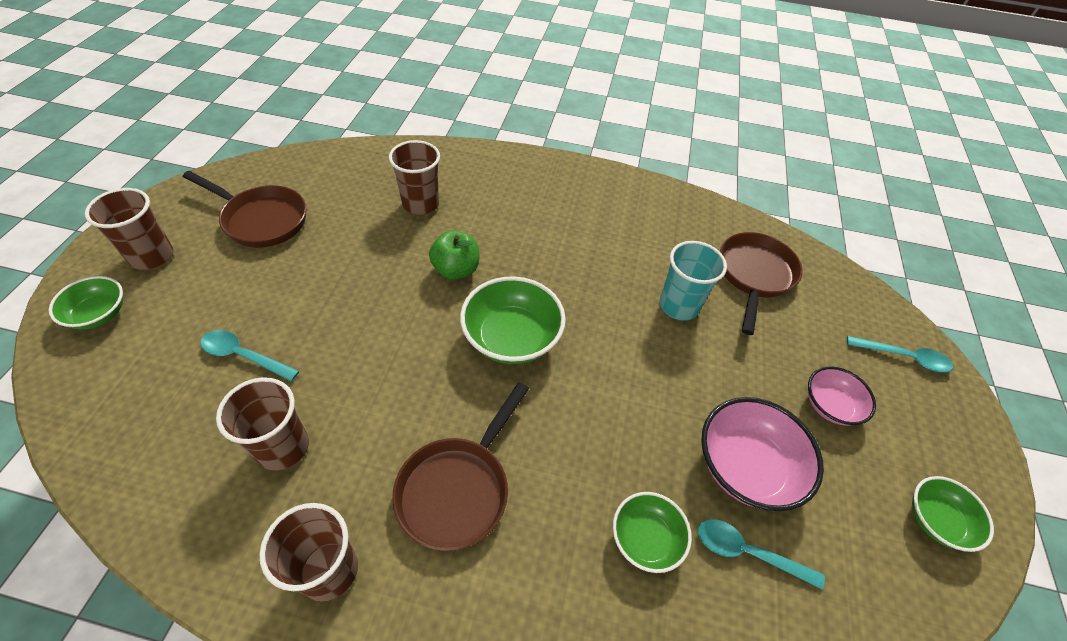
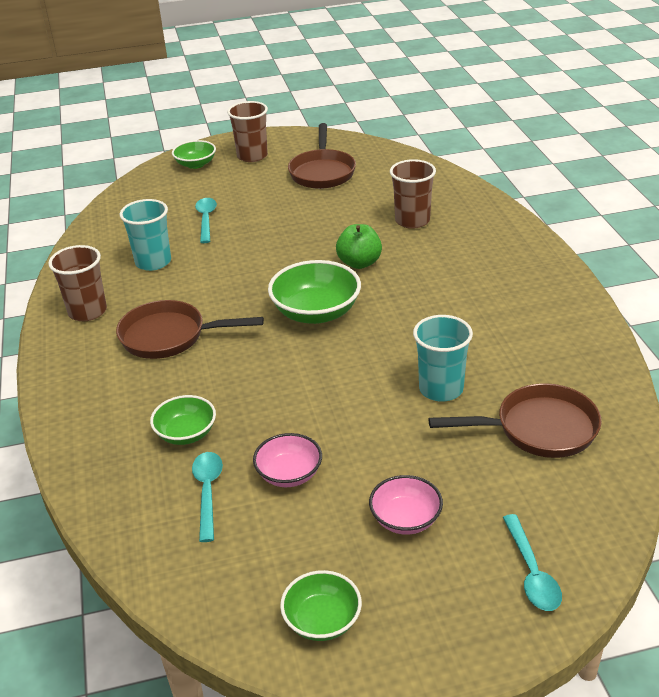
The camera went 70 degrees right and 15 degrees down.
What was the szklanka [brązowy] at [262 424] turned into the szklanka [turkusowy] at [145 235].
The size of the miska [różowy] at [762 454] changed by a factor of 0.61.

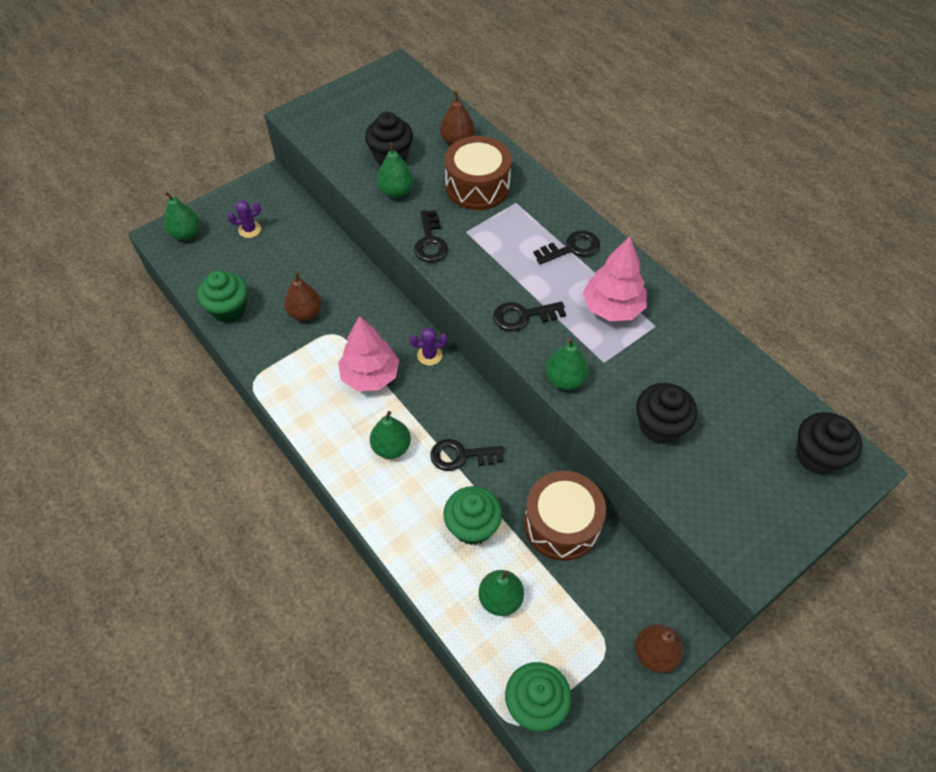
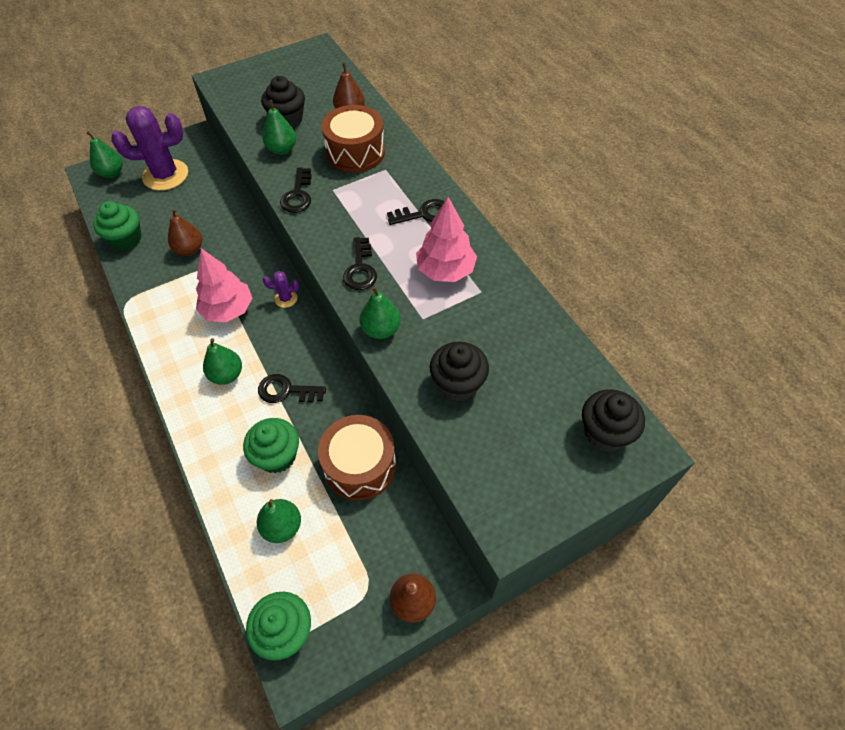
The camera went 10 degrees right and 0 degrees up.
The klucz [czarny] at [529 316] ended up facing another way, 90 degrees counterclockwise from before.
The size of the kaktus [fioletowy] at [244 219] changed by a factor of 2.27.

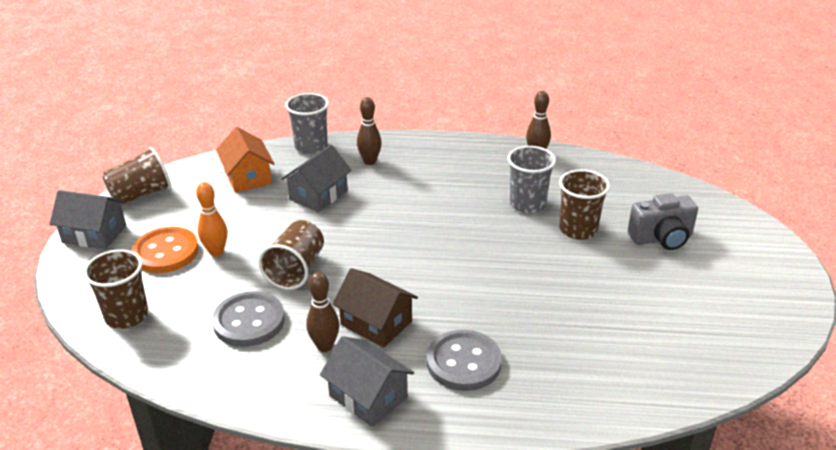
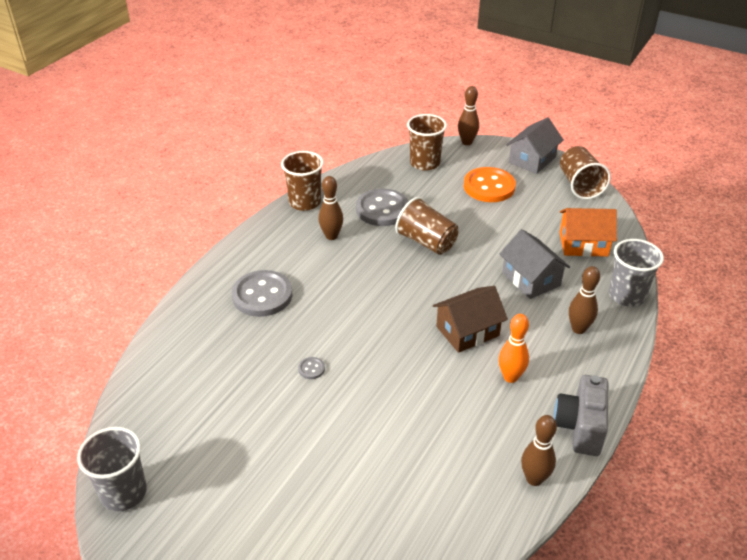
The camera went 115 degrees right and 5 degrees up.
The second view lost the domek [szary] at [367 381].
The second view gained the guzik [szary] at [311 368].
The second view gained the kręgiel [brązowy] at [468 115].
The kręgiel [pomarańczowy] ended up elsewhere, having gone from [211 219] to [514 348].
The domek [brązowy] ended up elsewhere, having gone from [375 308] to [470 319].
The szklanka [szary] ended up elsewhere, having gone from [532 179] to [112 469].
The szklanka [brązowy] ended up elsewhere, having gone from [584 204] to [302 181].
The aparat fotograficzny [szary] ended up elsewhere, having gone from [662 221] to [581 415].

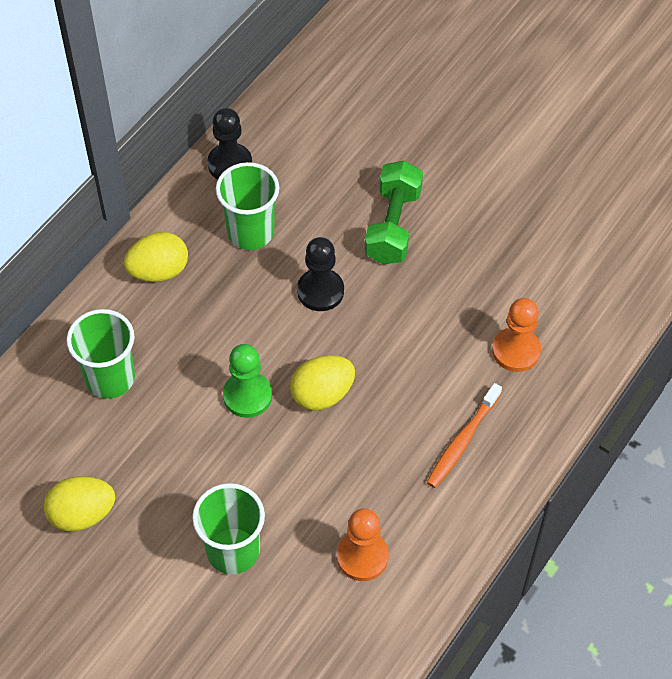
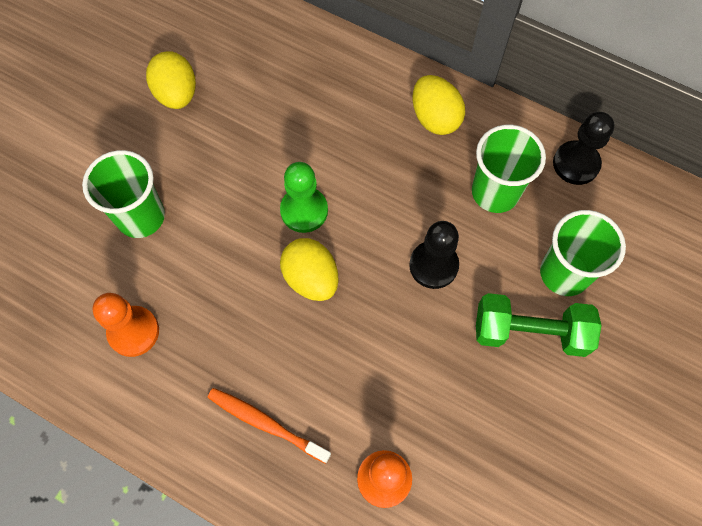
The camera went 85 degrees right and 10 degrees up.
The szklanka [zielony] ended up elsewhere, having gone from [100 354] to [583 253].

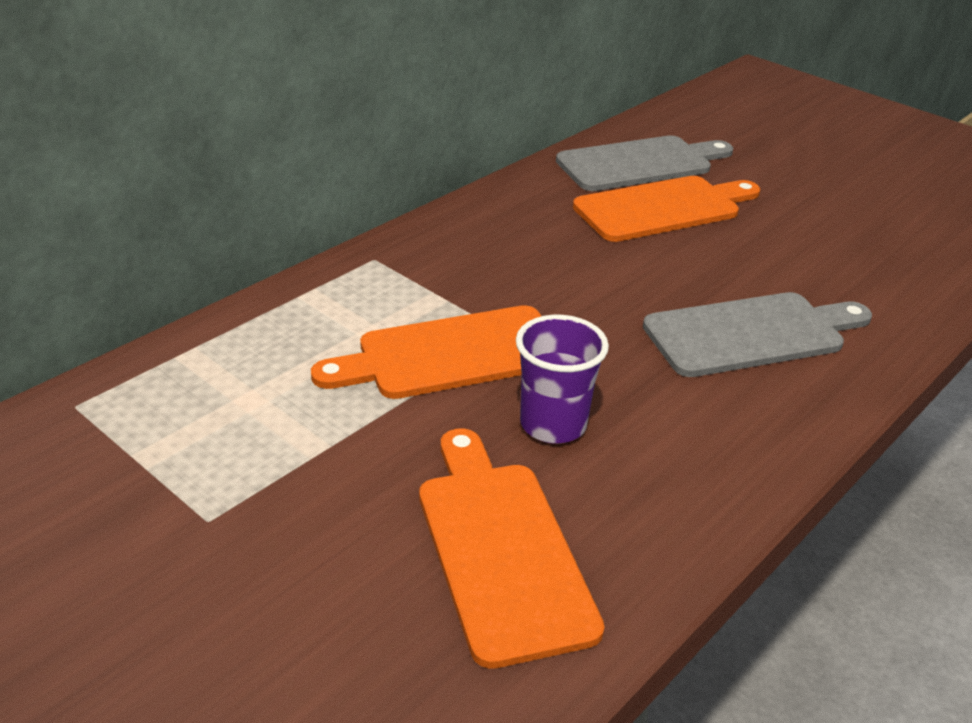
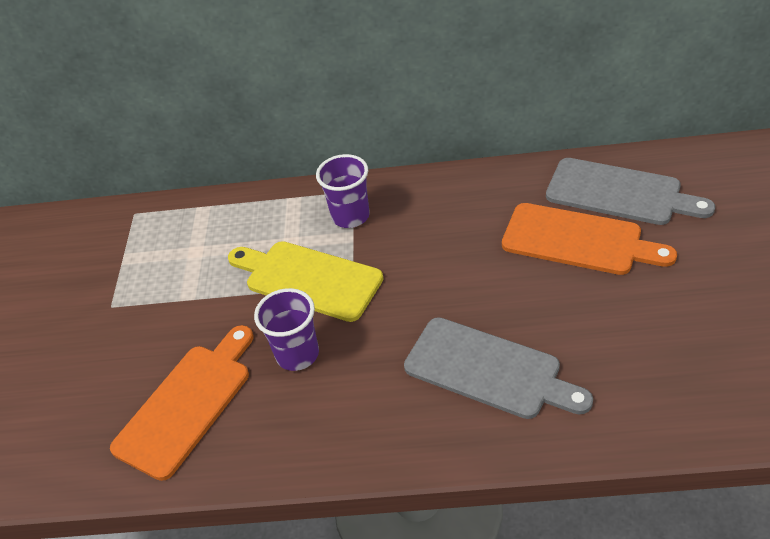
The camera went 55 degrees right and 10 degrees up.
The second view gained the szklanka [fioletowy] at [343 191].
What was the deska do krojenia [pomarańczowy] at [426 352] turned into the deska do krojenia [żółty] at [306 281].

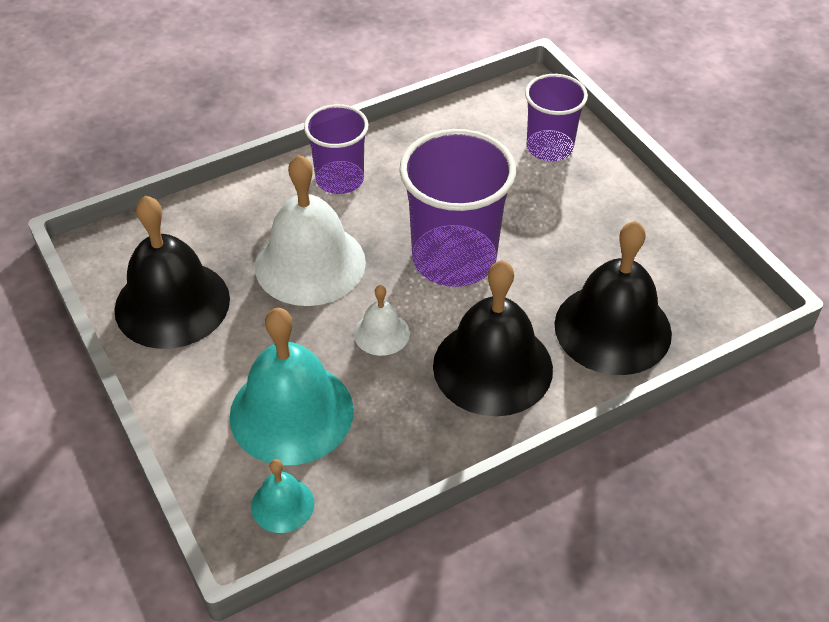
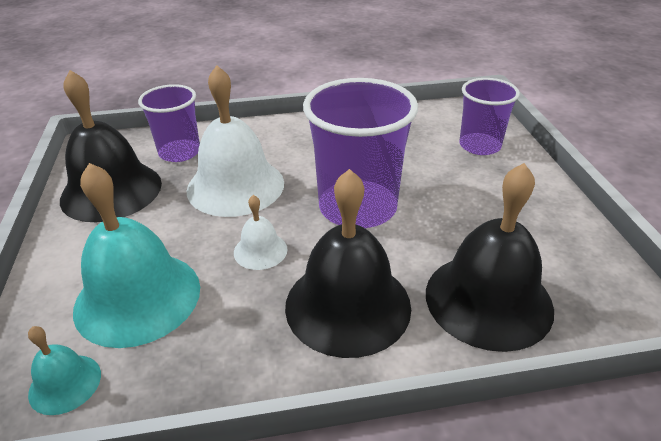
The camera went 20 degrees right and 10 degrees down.
The szklanka [fioletowy] ended up elsewhere, having gone from [336 149] to [169 123].

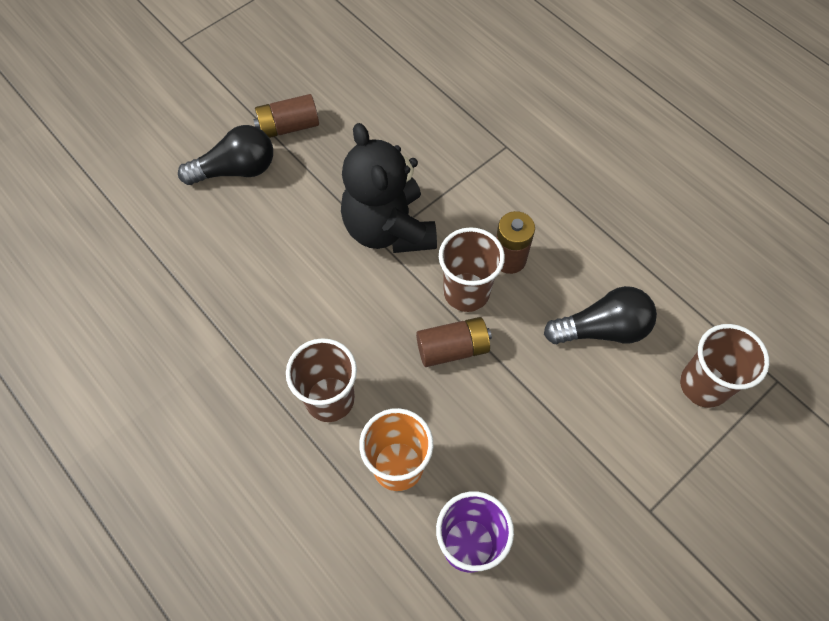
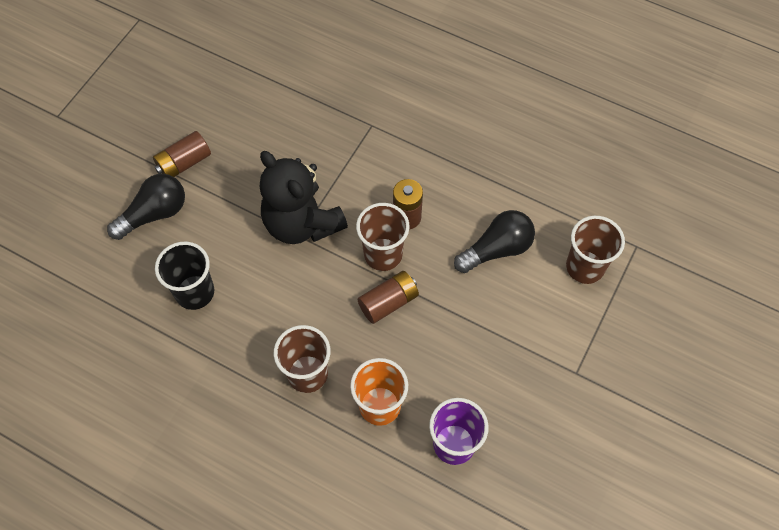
The camera went 20 degrees left and 0 degrees up.
The second view gained the szklanka [czarny] at [184 276].

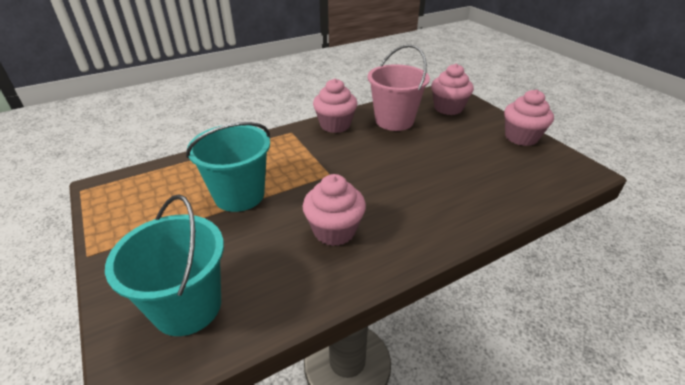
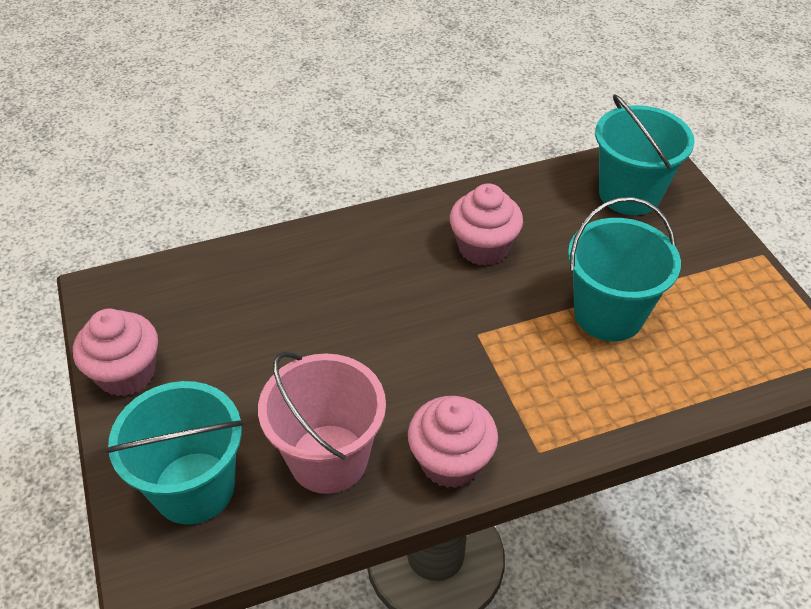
The camera went 170 degrees left and 10 degrees up.
Where the muffinka [różowy] stood at [452 89], the wiadro [turkusowy] came to stand at [174 453].

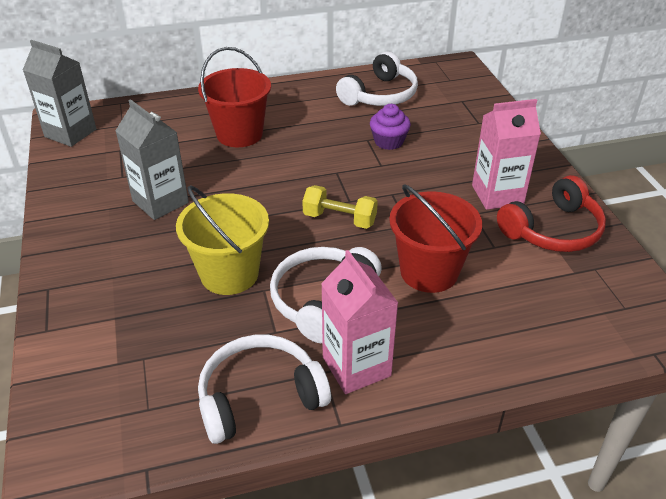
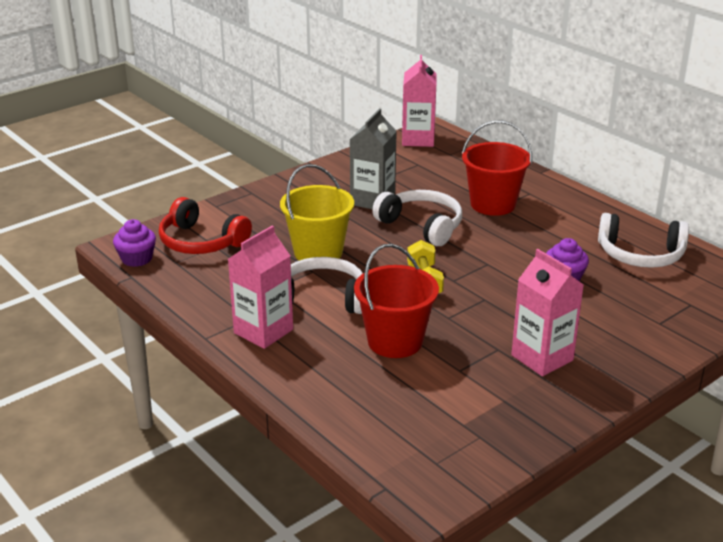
The camera went 65 degrees right and 10 degrees down.
The second view gained the muffinka [fioletowy] at [134 243].
The słuchawki [biały] ended up elsewhere, having gone from [264 389] to [417 218].
The słuchawki [czerwony] ended up elsewhere, having gone from [551 213] to [205 225].
What was the karton mleka [szary] at [60 93] turned into the karton mleka [różowy] at [419 101].

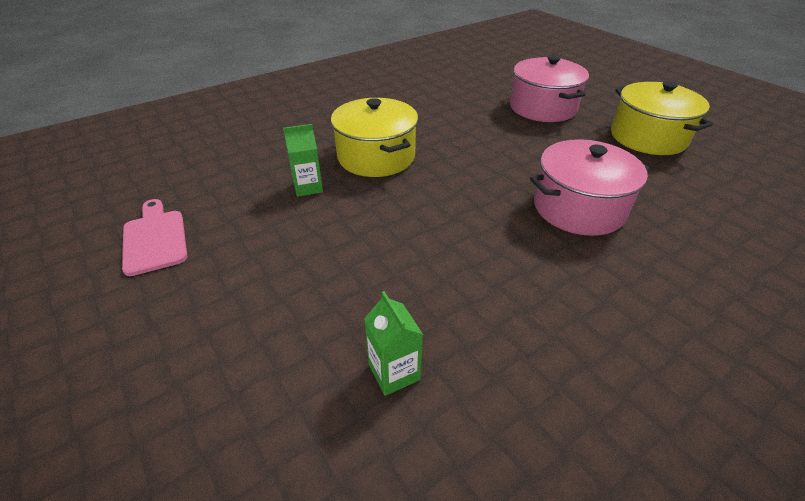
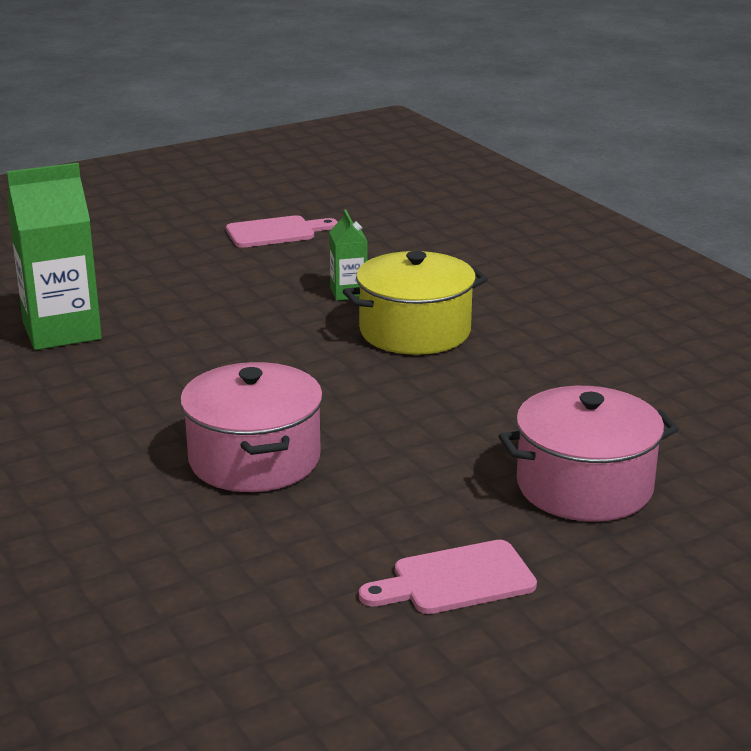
The camera went 95 degrees right and 15 degrees down.
Where the garnek [żółty] stood at [662 118], the deska do krojenia [różowy] came to stand at [448 577].
The size of the karton mleka [zielony] at [393 343] changed by a factor of 1.96.

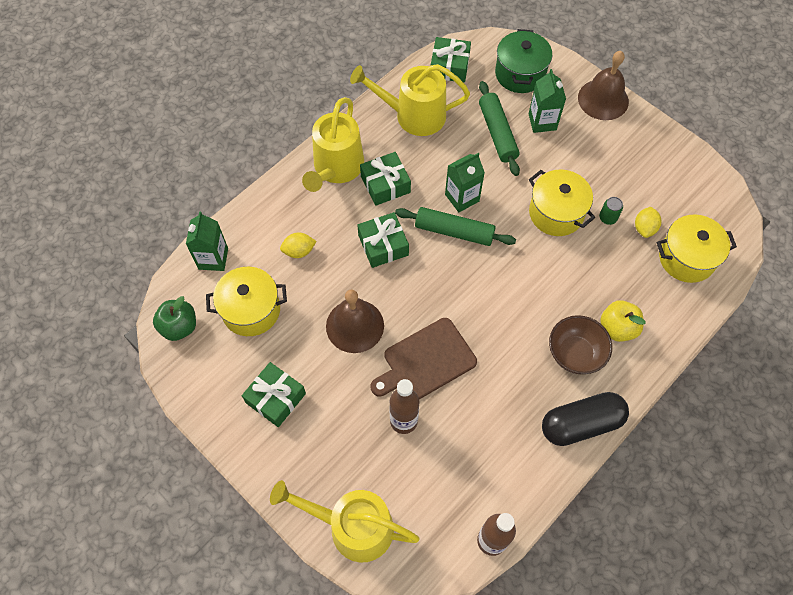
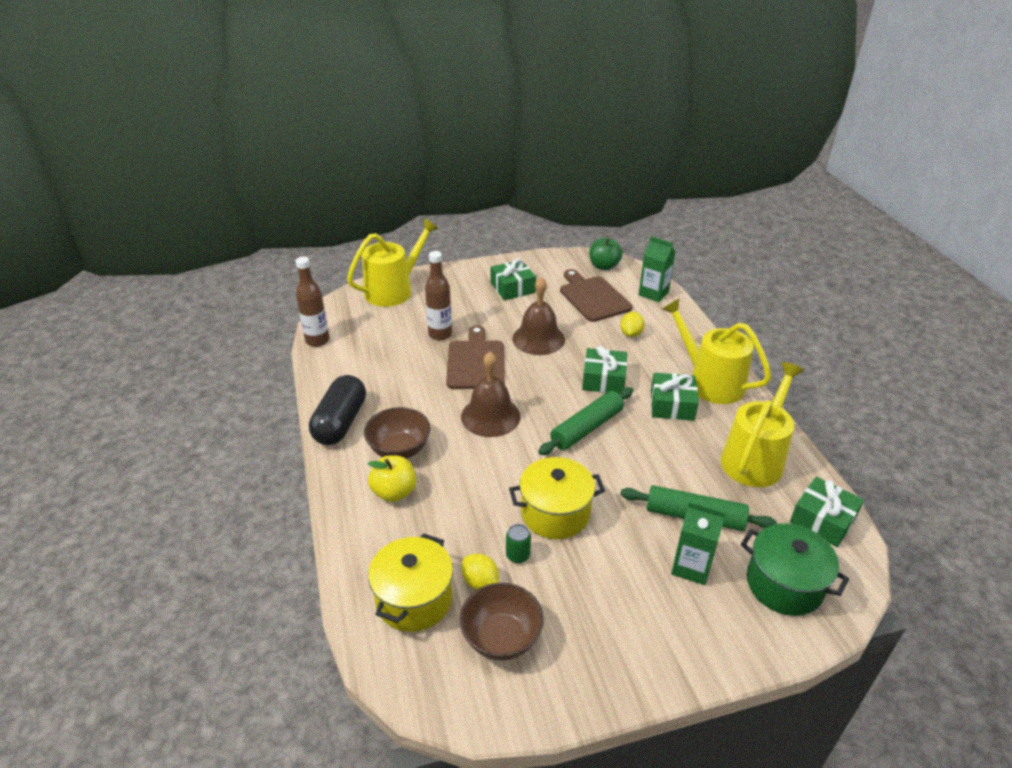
The camera went 120 degrees right and 25 degrees down.
The second view lost the karton mleka [zielony] at [465 182].
The second view gained the miska [brązowy] at [501 622].
The dzwonek [brązowy] ended up elsewhere, having gone from [603 85] to [491 394].
Where the garnek [żółty] stood at [246 301], the deska do krojenia [brązowy] came to stand at [596 295].

